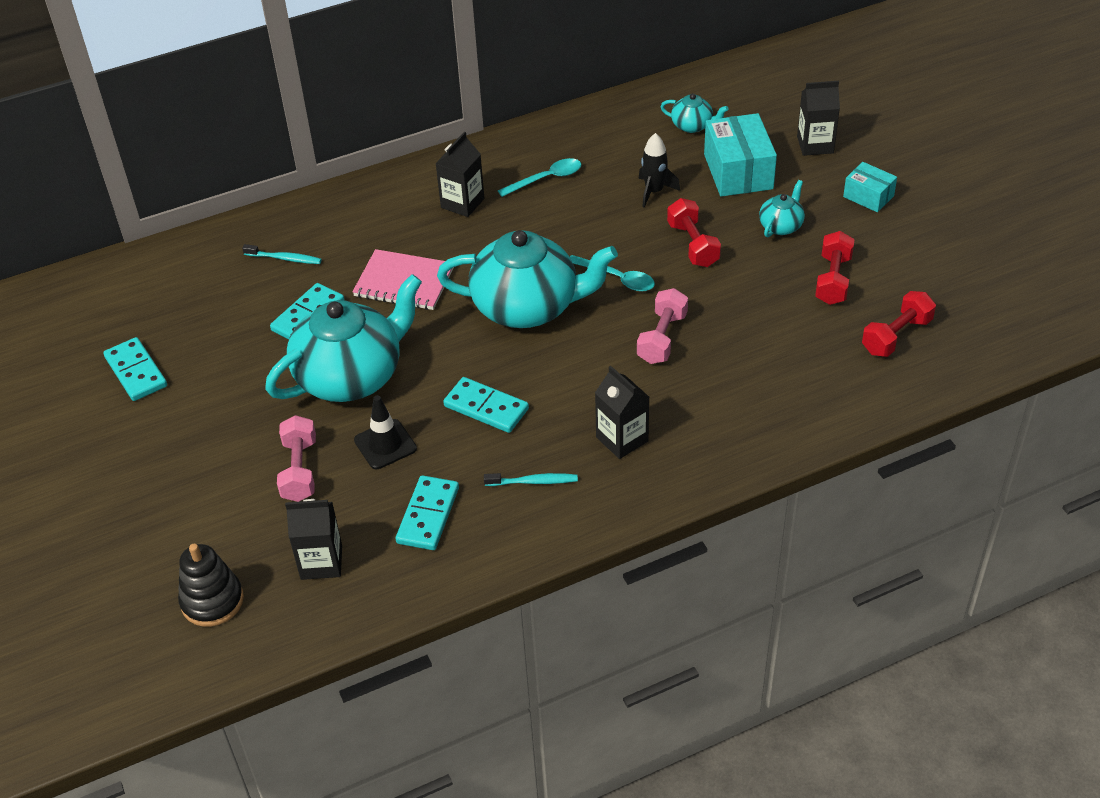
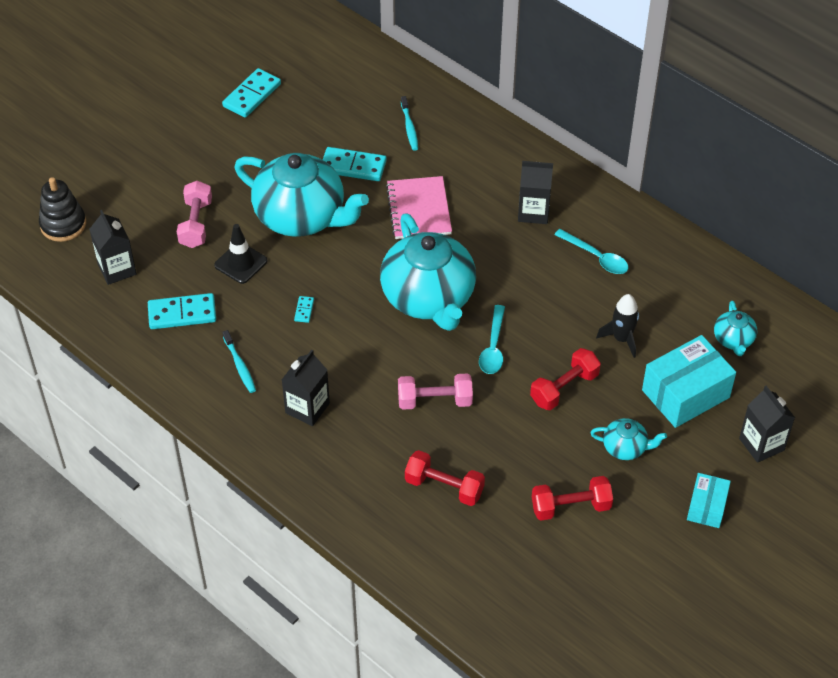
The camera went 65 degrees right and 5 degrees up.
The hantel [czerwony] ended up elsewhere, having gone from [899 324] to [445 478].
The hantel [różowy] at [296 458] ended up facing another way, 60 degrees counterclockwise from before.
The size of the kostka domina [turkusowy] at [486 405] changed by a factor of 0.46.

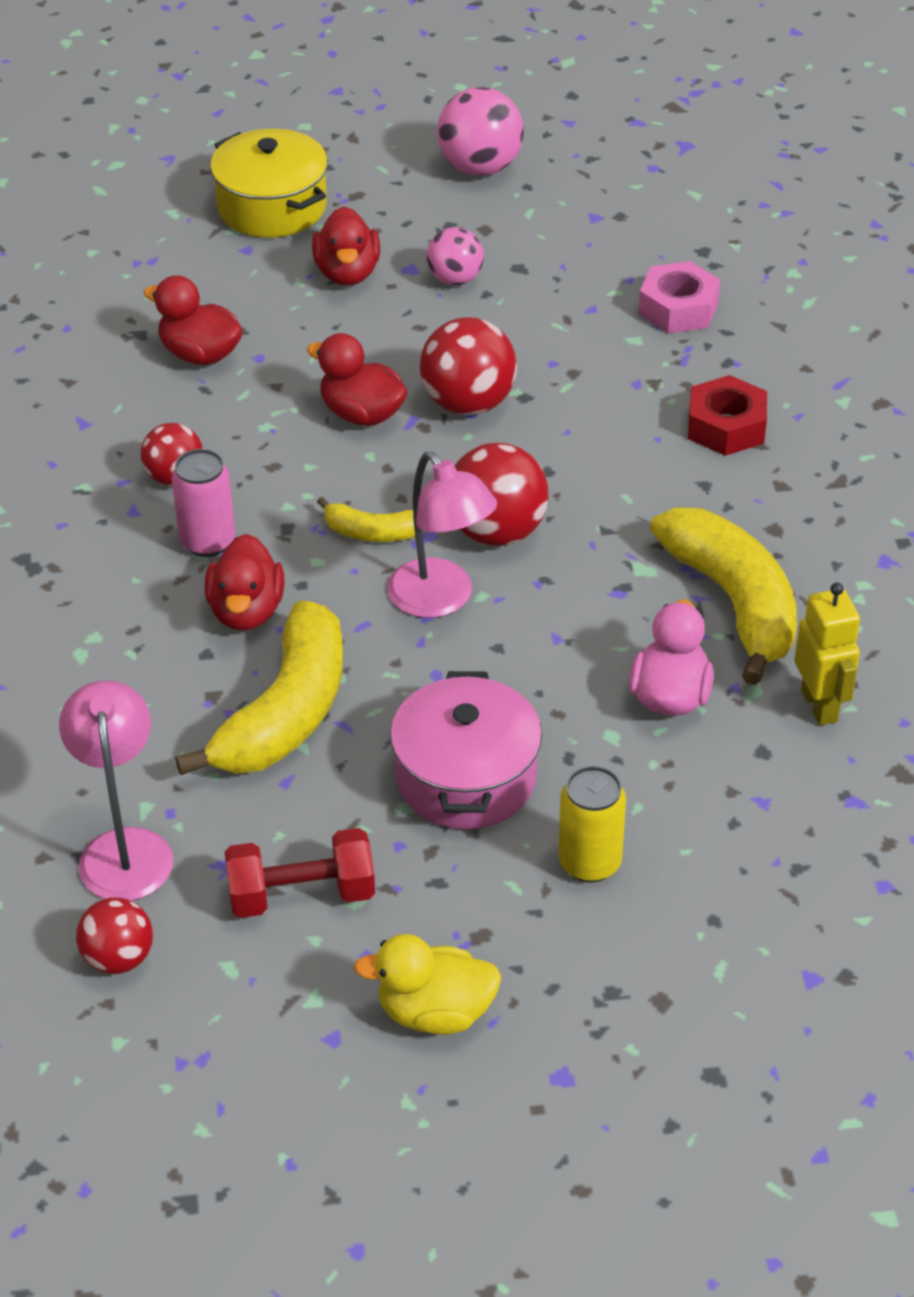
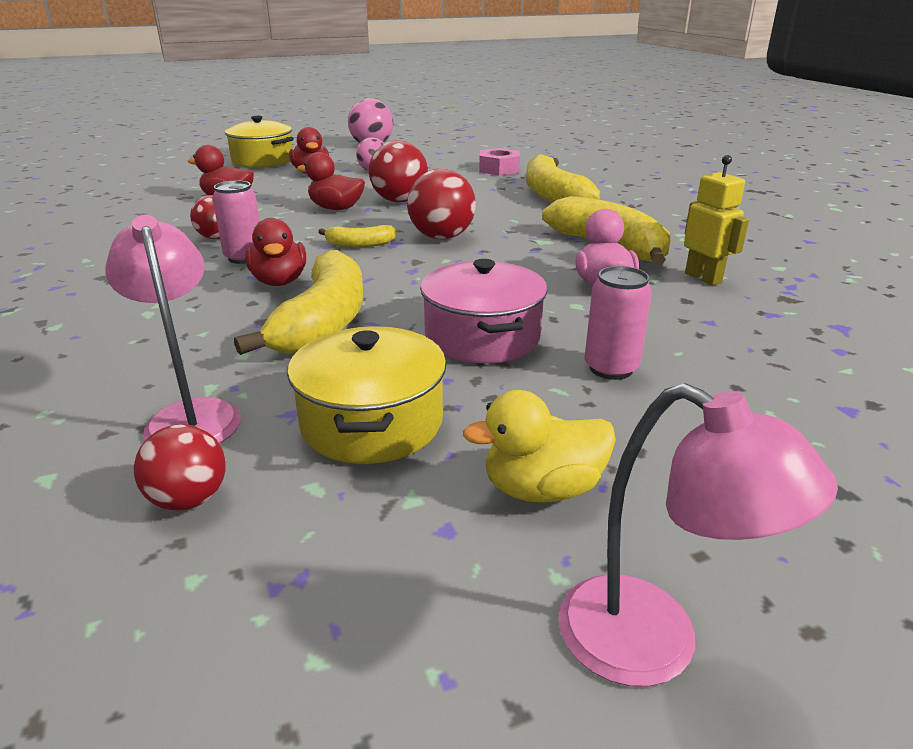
The camera went 15 degrees left and 15 degrees down.
The lampka [różowy] ended up elsewhere, having gone from [442 535] to [698 535].
Where the hantel [czerwony] stood at [300 873], the garnek [żółty] came to stand at [366 395].
Where the nakrętka [czerwony] stood at [727 415], the banan [żółty] came to stand at [563 178].
What was the puszka [żółty] at [592 824] turned into the puszka [różowy] at [618 323].

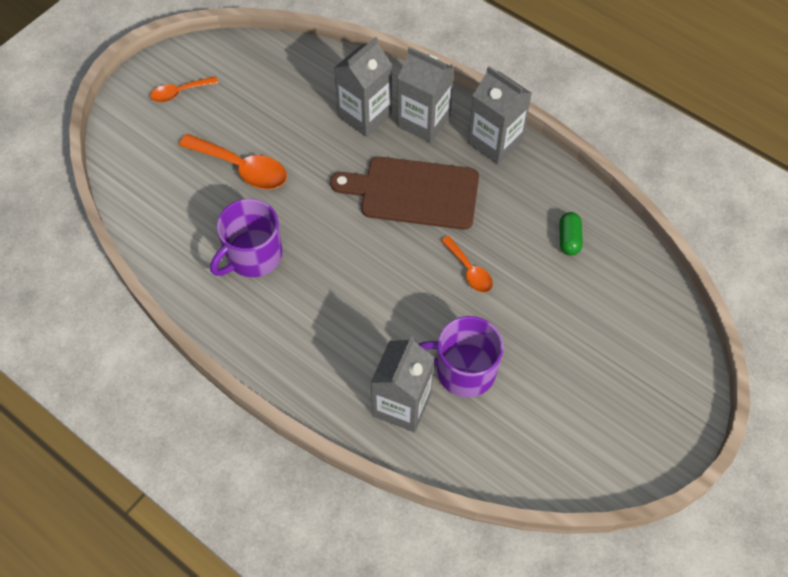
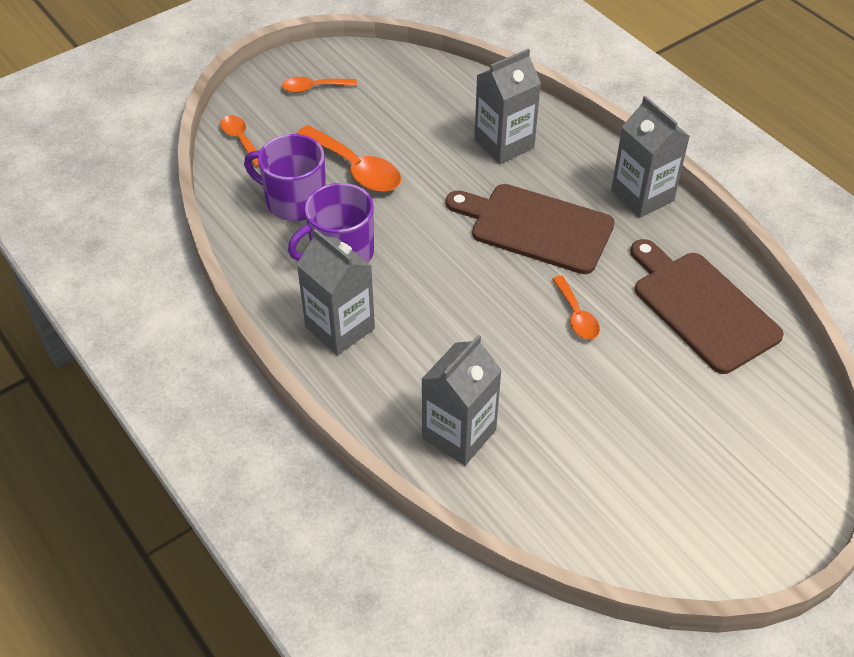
The camera went 15 degrees right and 10 degrees down.
The second view gained the łyżka [pomarańczowy] at [239 141].
The karton mleka [szary] ended up elsewhere, having gone from [426 95] to [336 292].
The kubek [fioletowy] ended up elsewhere, having gone from [461 357] to [285 177].
Where the kapsułka [zielony] stood at [571 233], the deska do krojenia [brązowy] came to stand at [707 306].

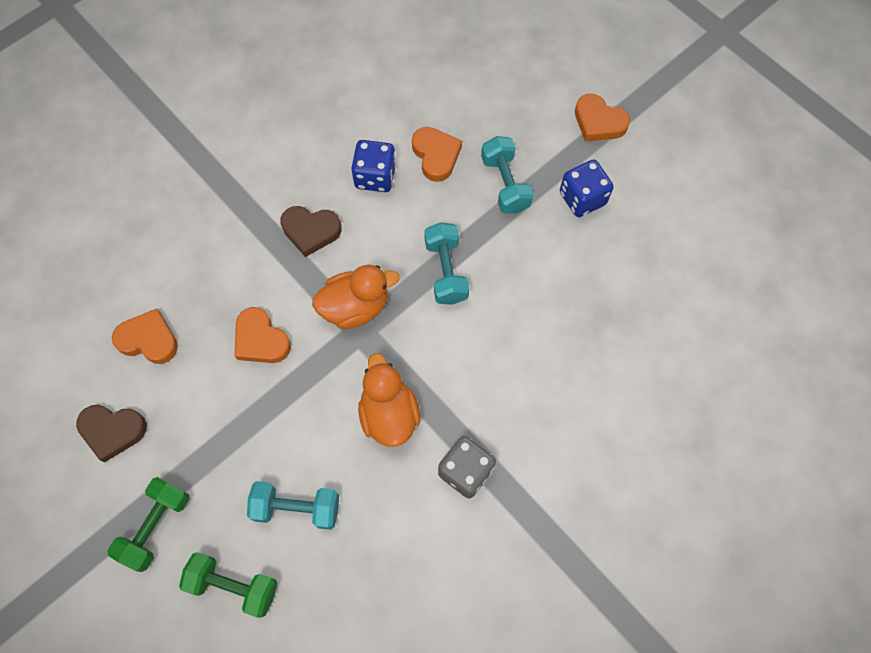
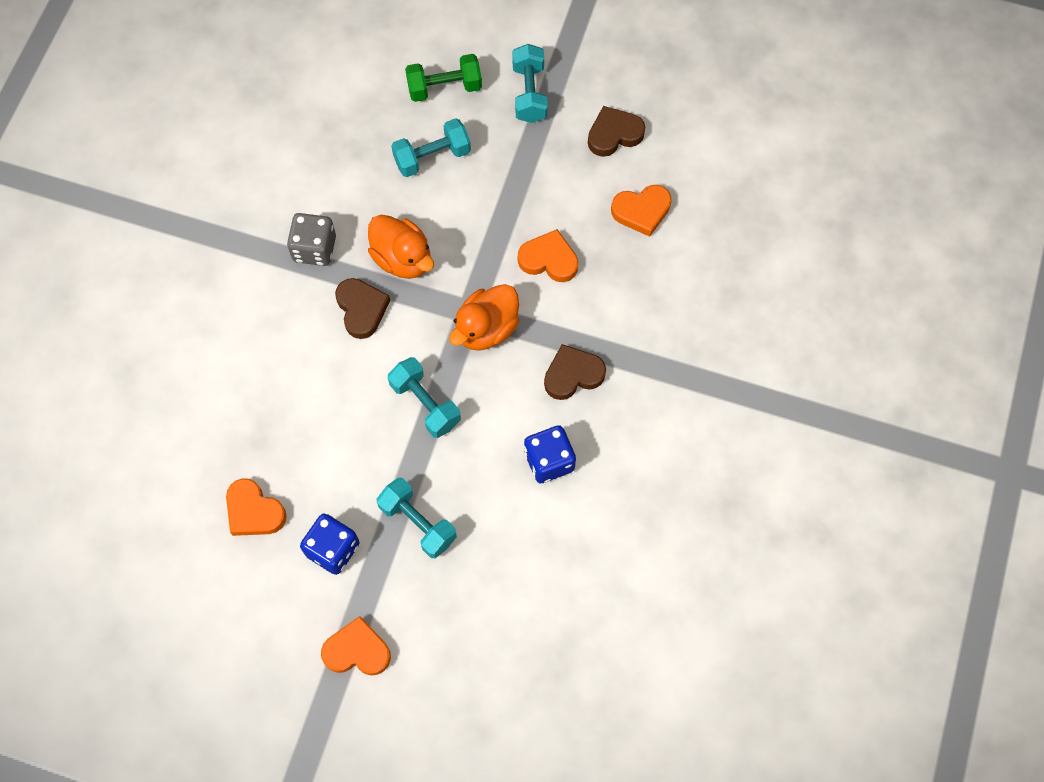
The camera went 150 degrees right and 0 degrees up.
The second view gained the serce [brązowy] at [362 308].
The serce [pomarańczowy] ended up elsewhere, having gone from [437 154] to [256 507].
What was the hantel [zielony] at [148 524] turned into the hantel [turkusowy] at [530 83].

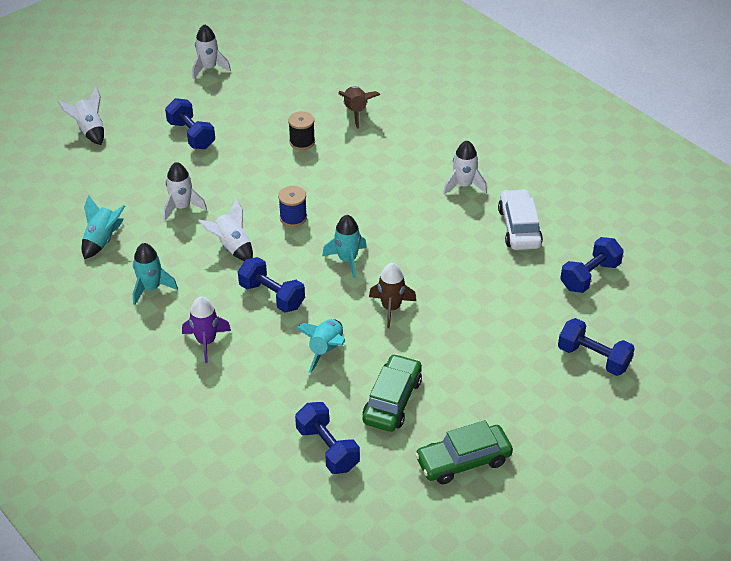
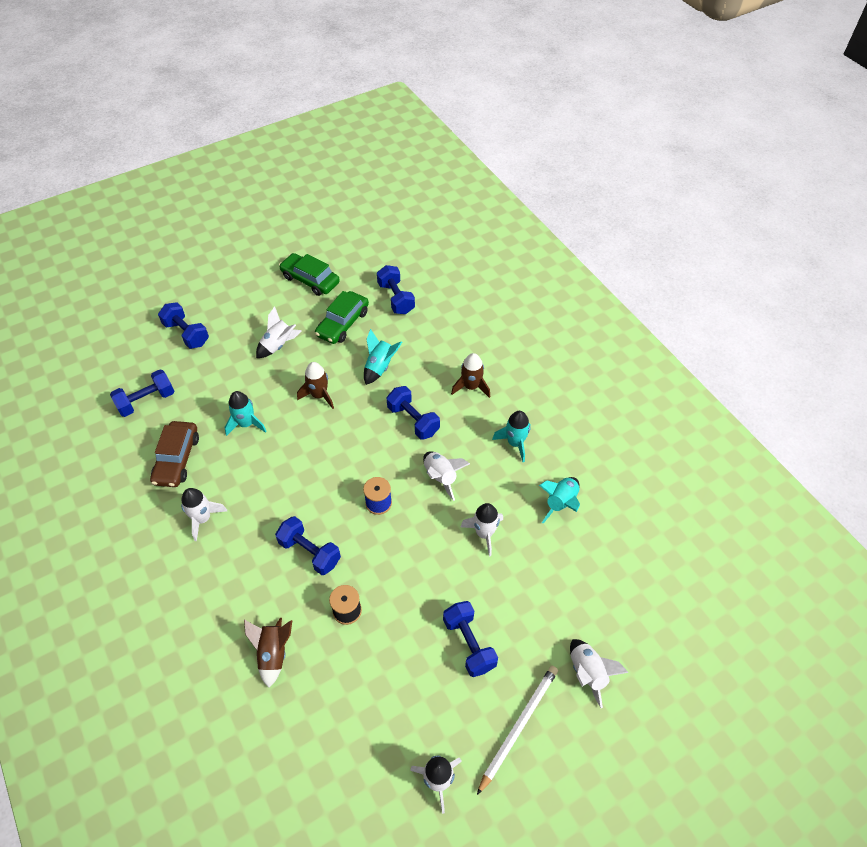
The camera went 170 degrees left and 10 degrees up.
The second view gained the rakieta [biały] at [279 332].
The second view gained the hantel [niebieski] at [308 545].
The second view gained the ołówek [biały] at [517 730].
The rakieta [turkusowy] ended up elsewhere, having gone from [344 246] to [245 413].
What was the rakieta [fioletowy] at [206 329] turned into the rakieta [brązowy] at [470 375].
What was the samochód [biały] at [520 219] turned into the samochód [brązowy] at [174 454].
The samochód [zielony] at [464 452] ended up facing another way, 135 degrees counterclockwise from before.

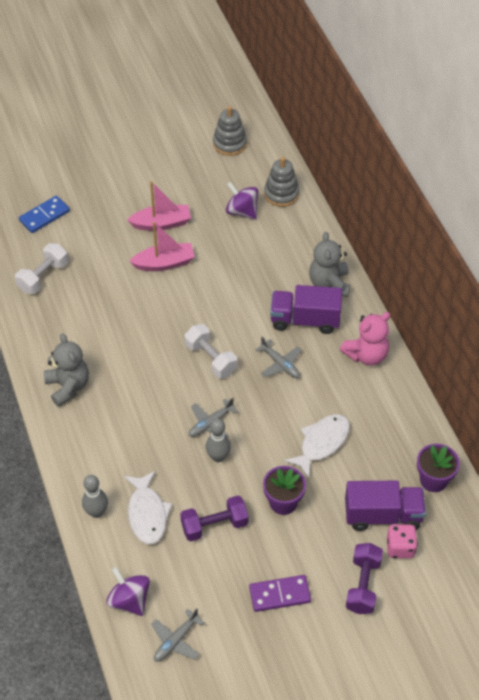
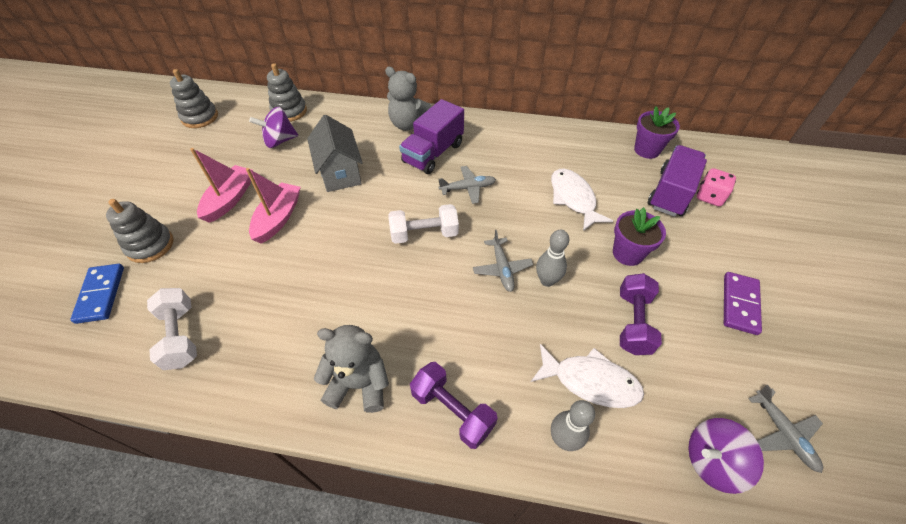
The camera went 60 degrees left and 0 degrees up.
The second view lost the miś [różowy] at [365 338].
The second view gained the zabawka nakładanka [szary] at [139 231].
The second view gained the domek [szary] at [335 153].
The hantel [fioletowy] ended up elsewhere, having gone from [364 578] to [454 405].

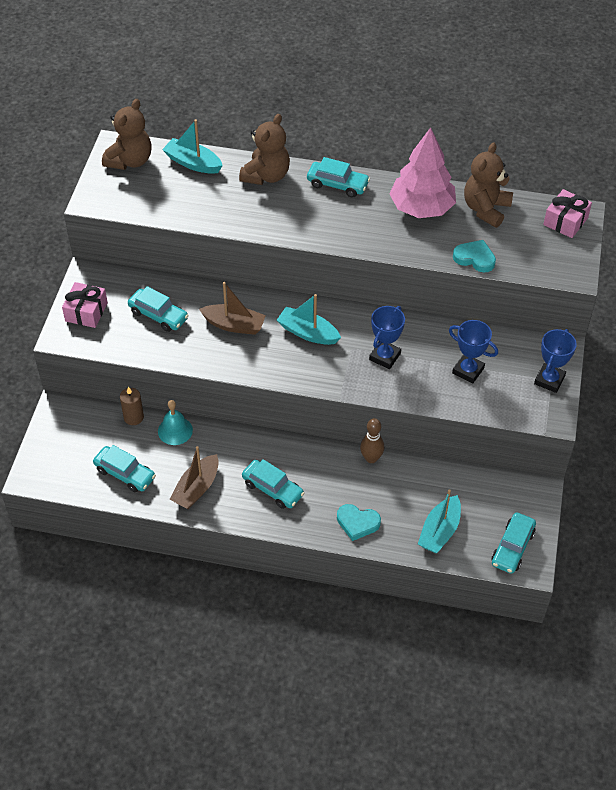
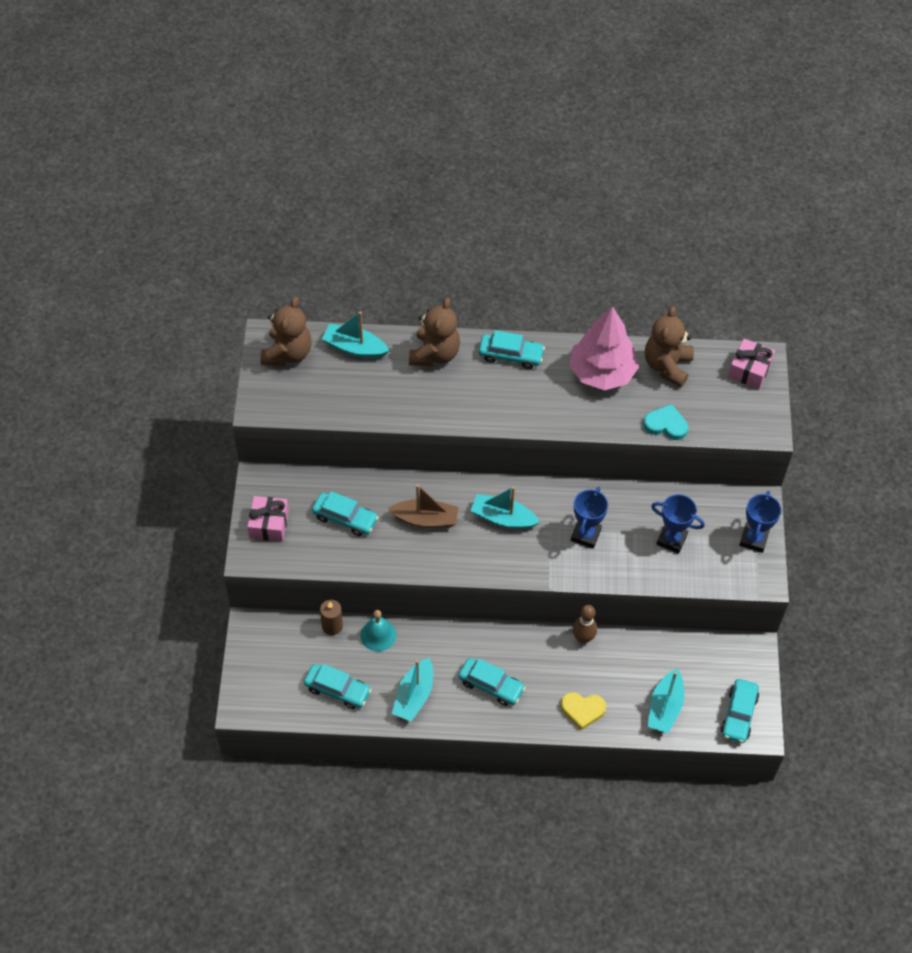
The camera went 10 degrees left and 5 degrees up.
What was the łódka [brązowy] at [194 477] turned into the łódka [turkusowy] at [412 689].
What was the serce [turkusowy] at [359 522] turned into the serce [żółty] at [583 711].

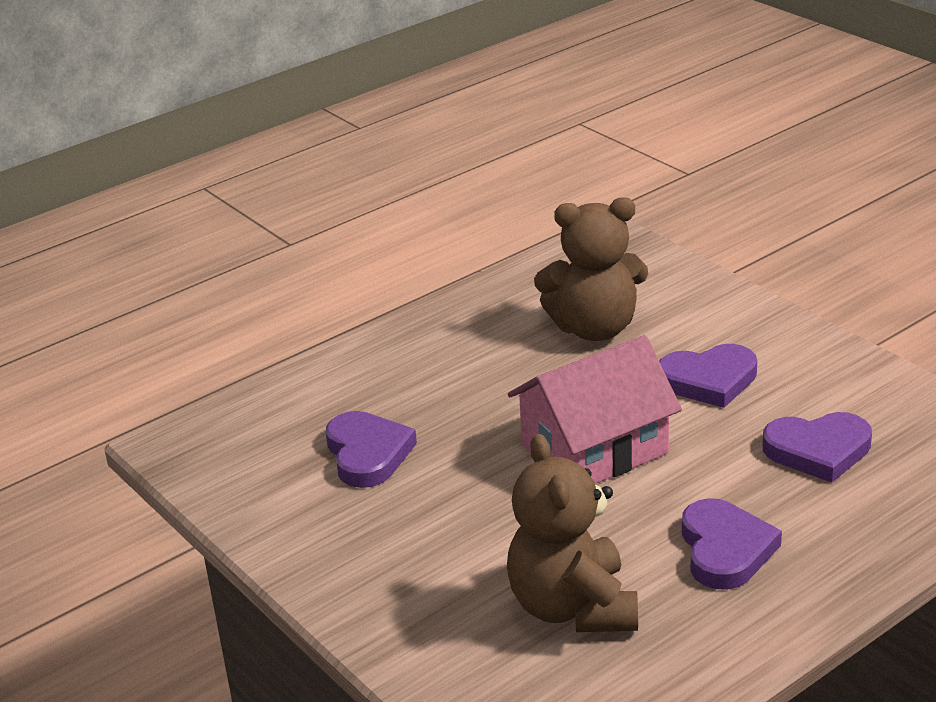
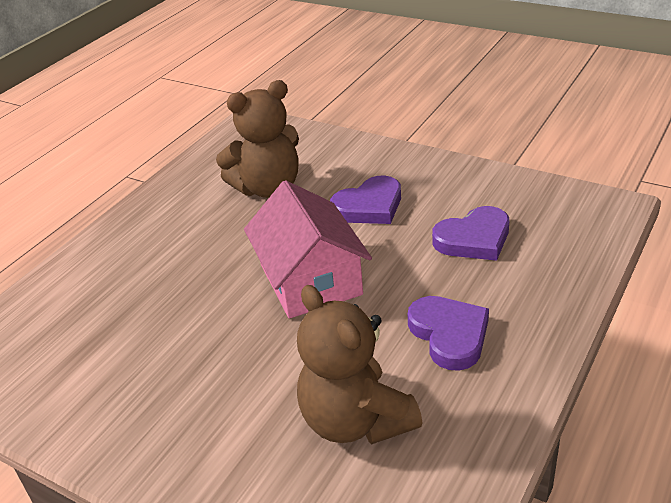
The camera went 20 degrees left and 5 degrees up.
The second view lost the serce [fioletowy] at [371 449].
The domek [różowy] at [595 409] ended up facing another way, 60 degrees counterclockwise from before.

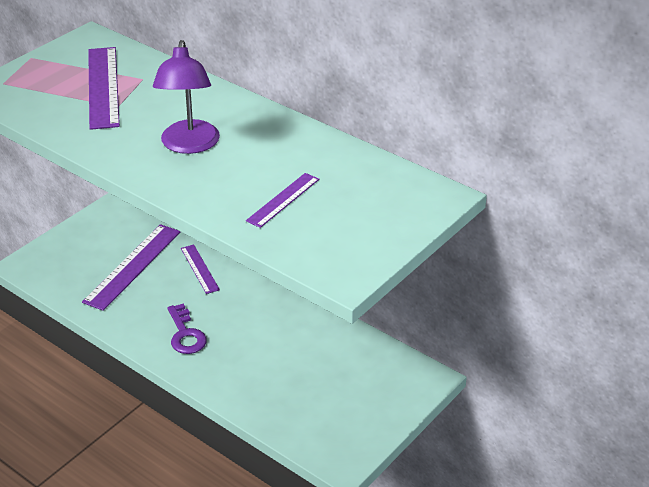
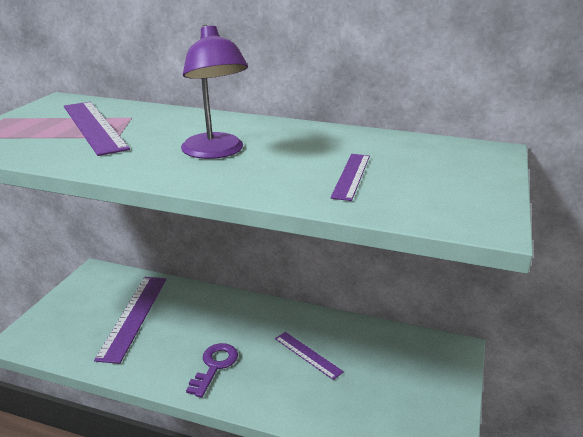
The camera went 20 degrees left and 10 degrees down.
The linijka [fioletowy] ended up elsewhere, having gone from [200 269] to [309 356].
The klucz [fioletowy] at [187 329] ended up facing another way, 120 degrees counterclockwise from before.

